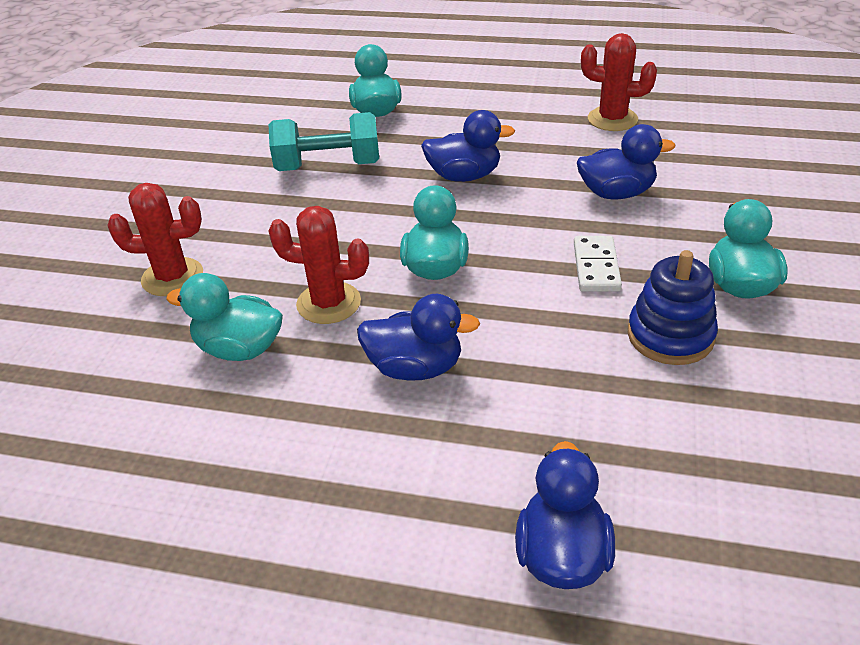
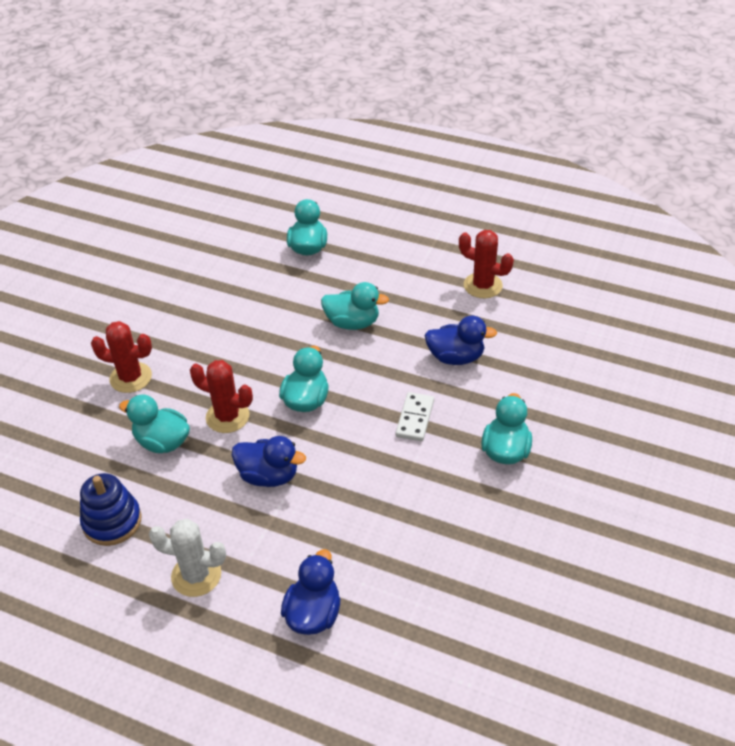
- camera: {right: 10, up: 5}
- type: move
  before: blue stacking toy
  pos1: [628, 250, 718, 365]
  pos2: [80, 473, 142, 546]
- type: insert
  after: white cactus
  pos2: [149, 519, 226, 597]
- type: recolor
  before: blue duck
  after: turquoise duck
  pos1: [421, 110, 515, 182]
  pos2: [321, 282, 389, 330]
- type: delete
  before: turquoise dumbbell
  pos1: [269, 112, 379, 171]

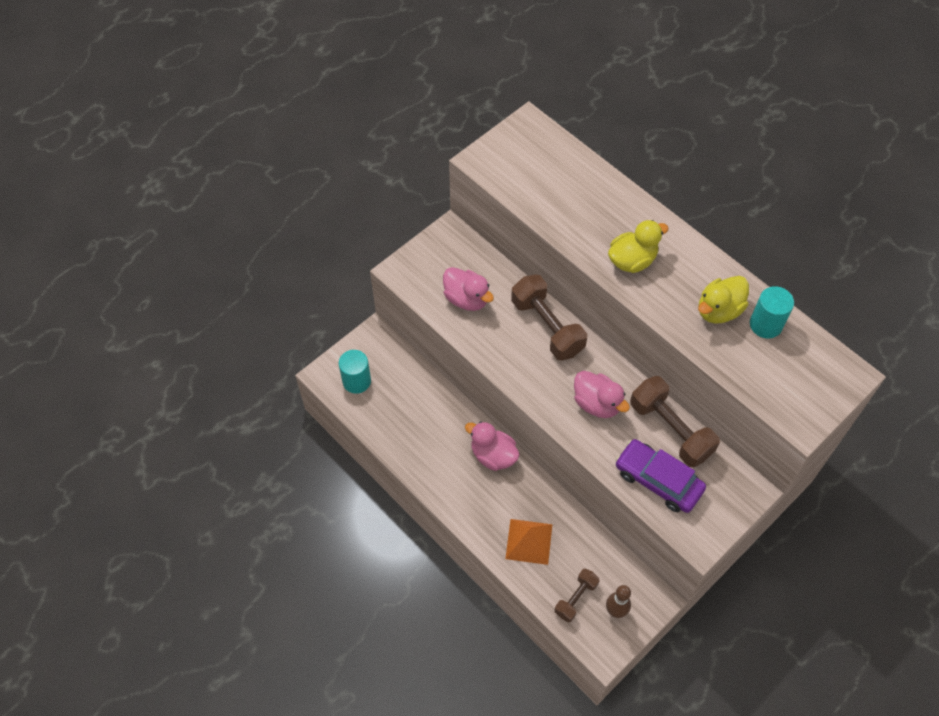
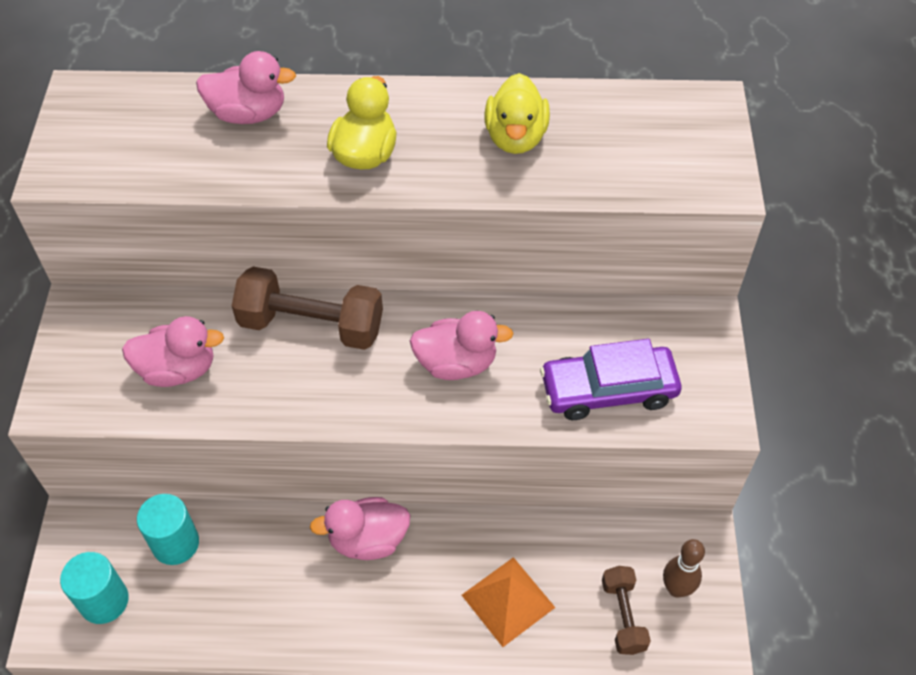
- camera: {right: -45, up: -5}
- type: move
  before: turquoise cylinder
  pos1: [750, 286, 794, 338]
  pos2: [137, 494, 199, 565]
- type: insert
  after: pink duck
  pos2: [196, 51, 296, 124]
- type: delete
  before: brown dumbbell
  pos1: [630, 376, 720, 468]

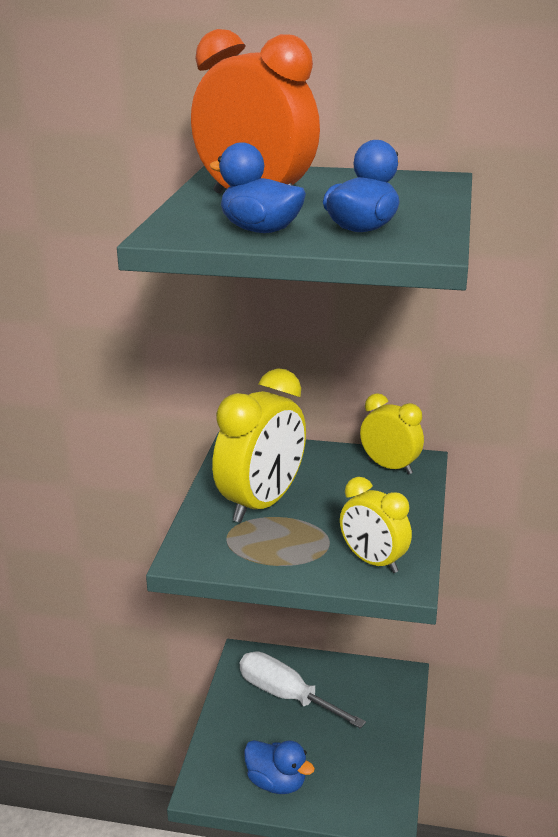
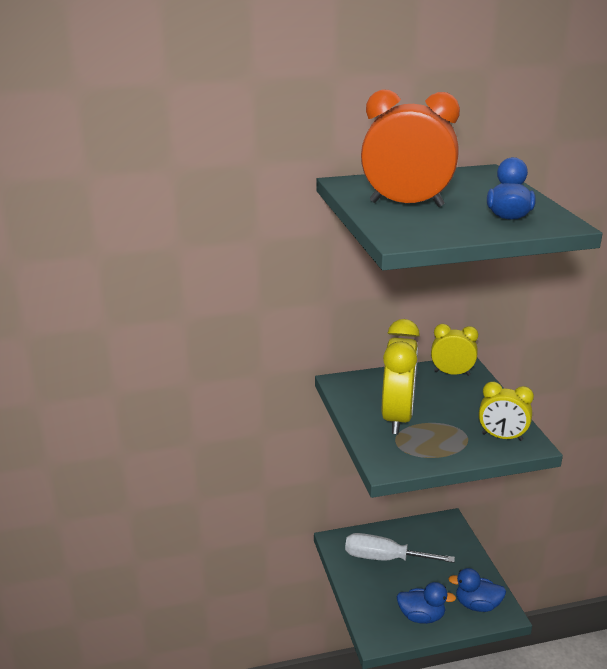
- camera: {right: -25, up: 0}
- type: move
  before: blue duck
  pos1: [209, 142, 306, 233]
  pos2: [449, 568, 506, 612]

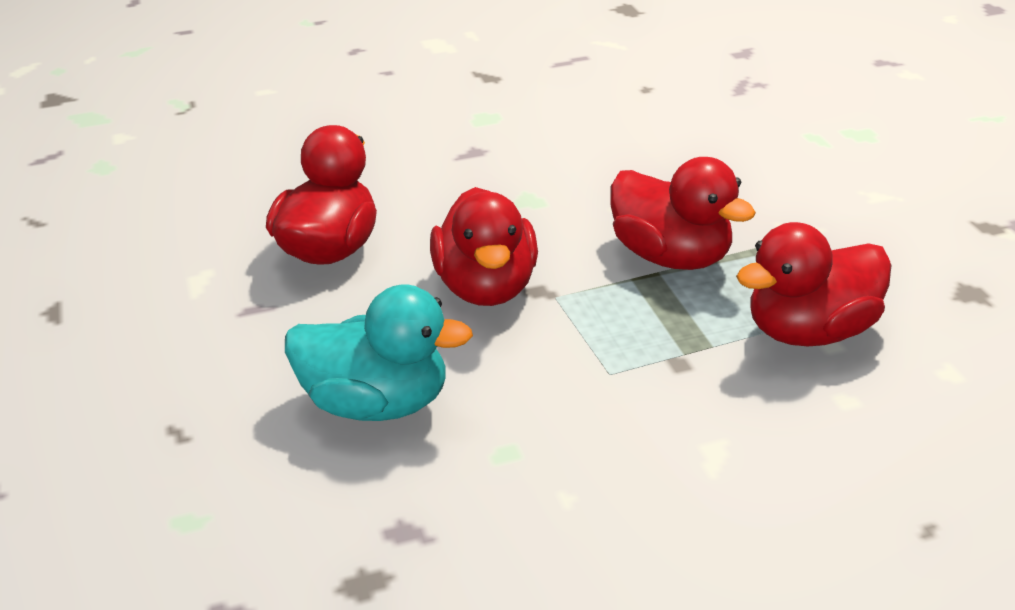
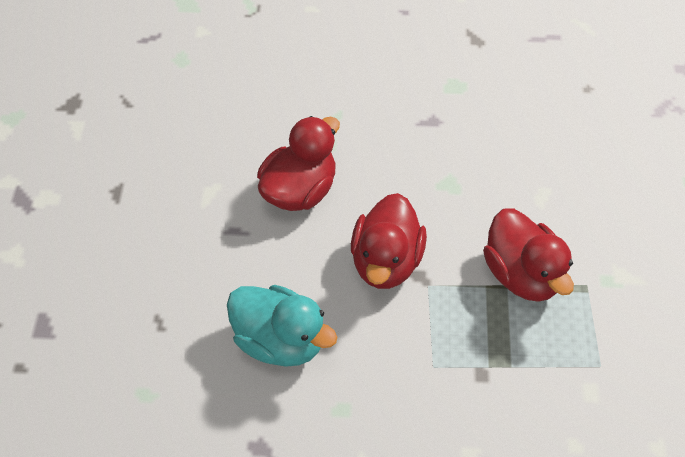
- camera: {right: 20, up: 20}
- type: delete
  before: red duck
  pos1: [736, 222, 891, 346]

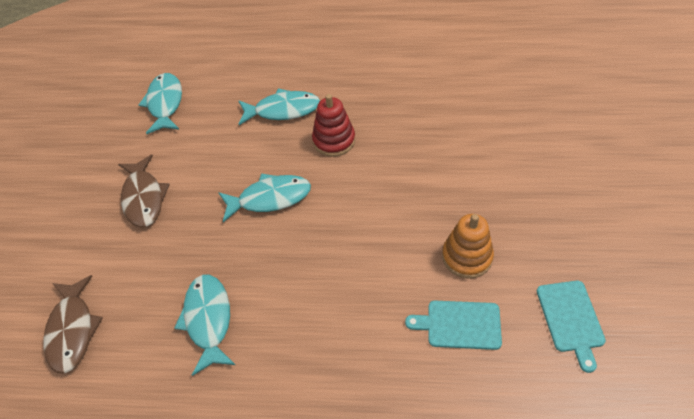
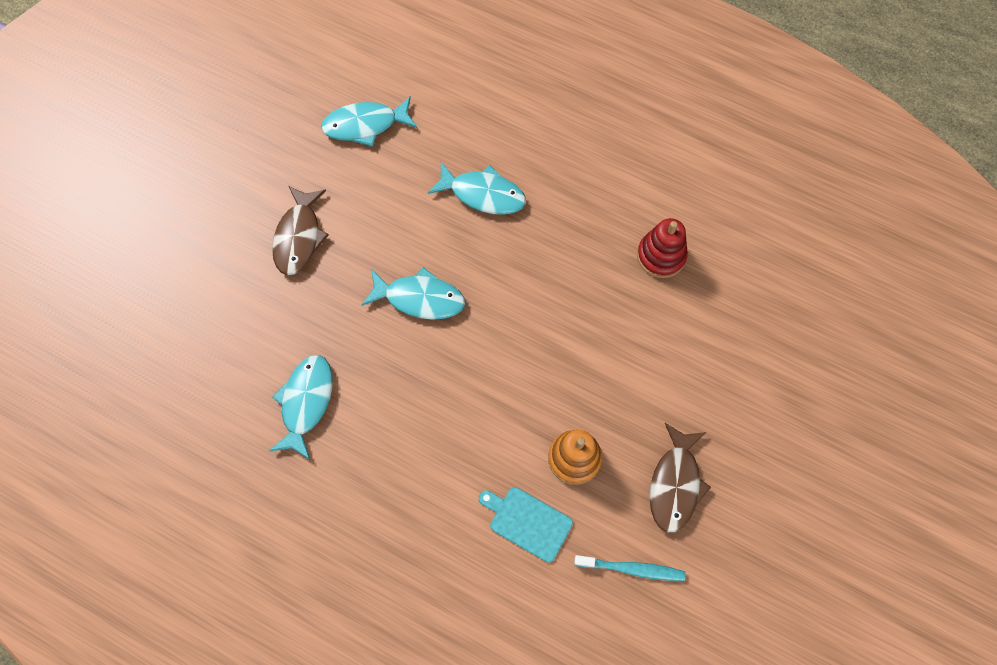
- camera: {right: 20, up: 15}
- type: rotate
  before: turquoise fish
  pos1: [138, 73, 182, 134]
  pos2: [321, 97, 417, 147]
  turn: -120
- type: replace
  before: turquoise cutting board
  after: turquoise toothbrush
  pos1: [537, 281, 606, 373]
  pos2: [574, 555, 686, 581]
- type: move
  before: red stacking toy
  pos1: [312, 94, 355, 157]
  pos2: [637, 218, 688, 278]
- type: move
  before: brown fish
  pos1: [44, 275, 103, 374]
  pos2: [650, 423, 711, 532]

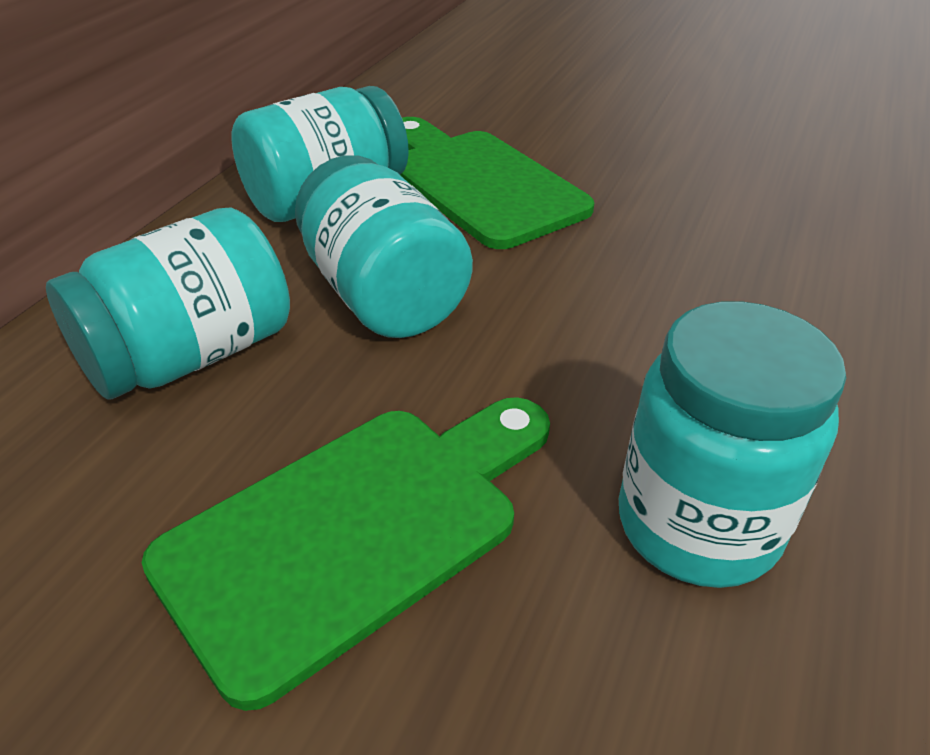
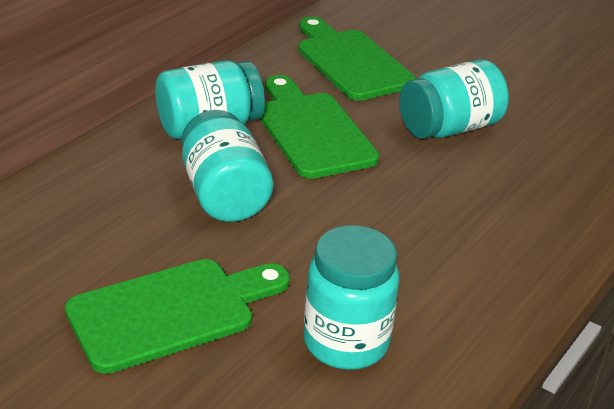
- camera: {right: 10, up: -5}
- type: insert
  after: green cutting board
  pos2: [298, 16, 416, 101]
- type: move
  before: turquoise jar
  pos1: [46, 208, 290, 400]
  pos2: [399, 60, 509, 139]

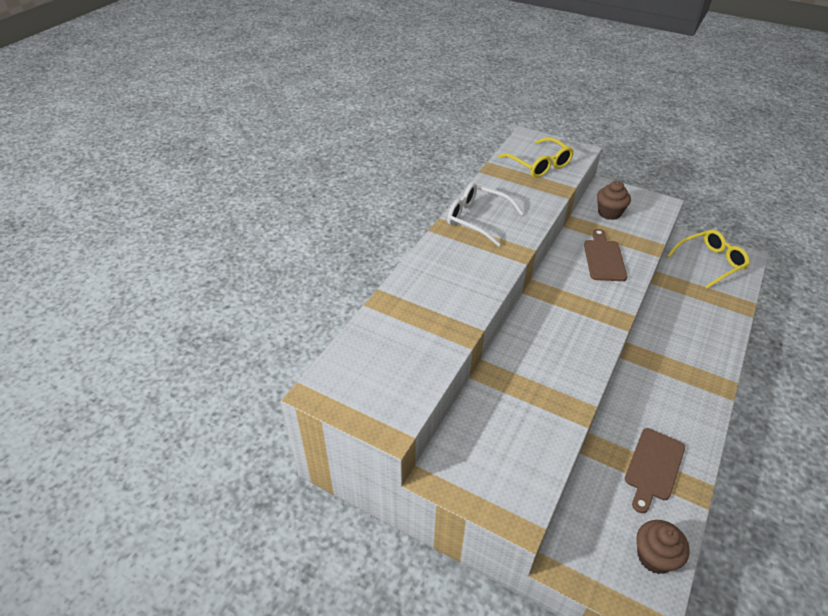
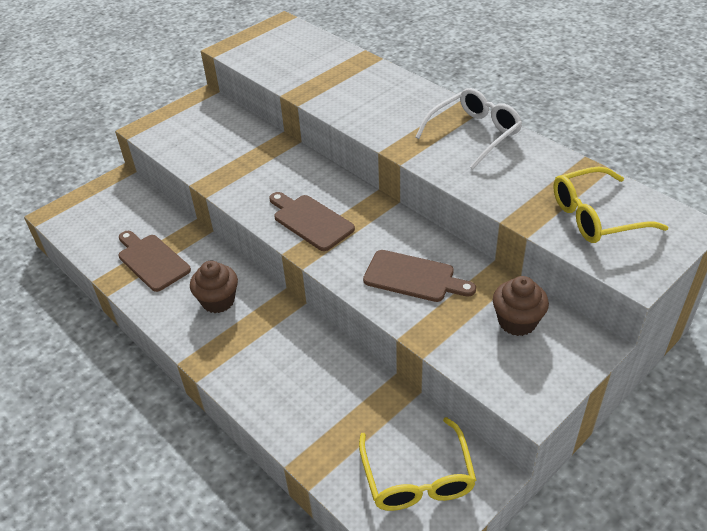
- camera: {right: 110, up: 0}
- type: move
  before: brown cupcake
  pos1: [636, 520, 690, 574]
  pos2: [190, 261, 238, 313]
- type: insert
  after: brown cutting board
  pos2: [269, 192, 355, 251]

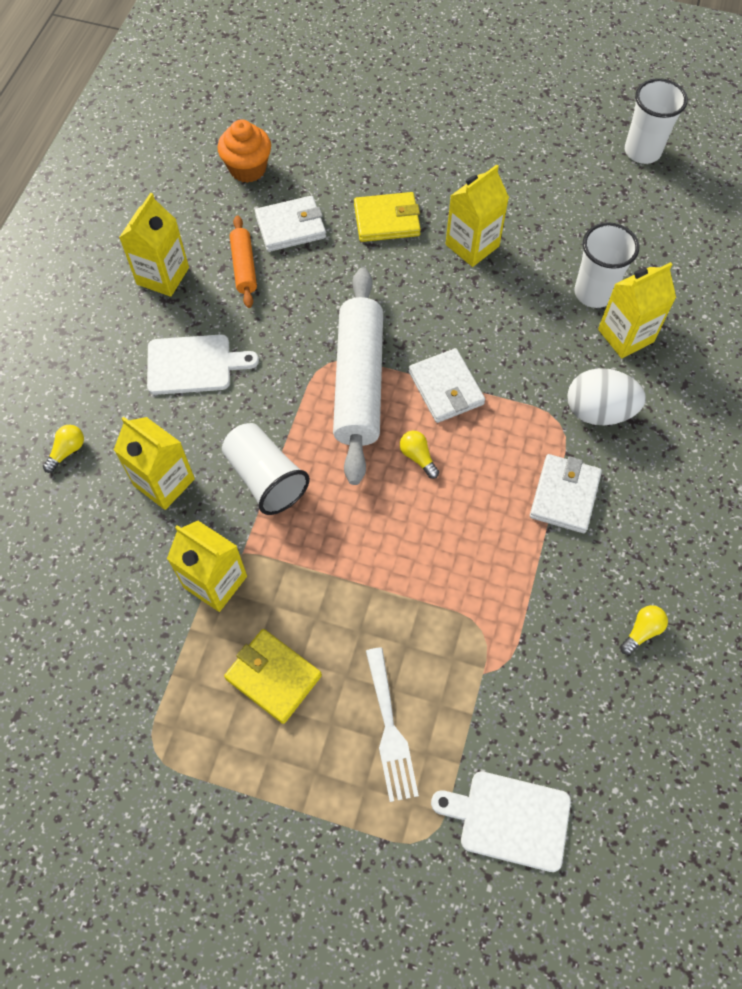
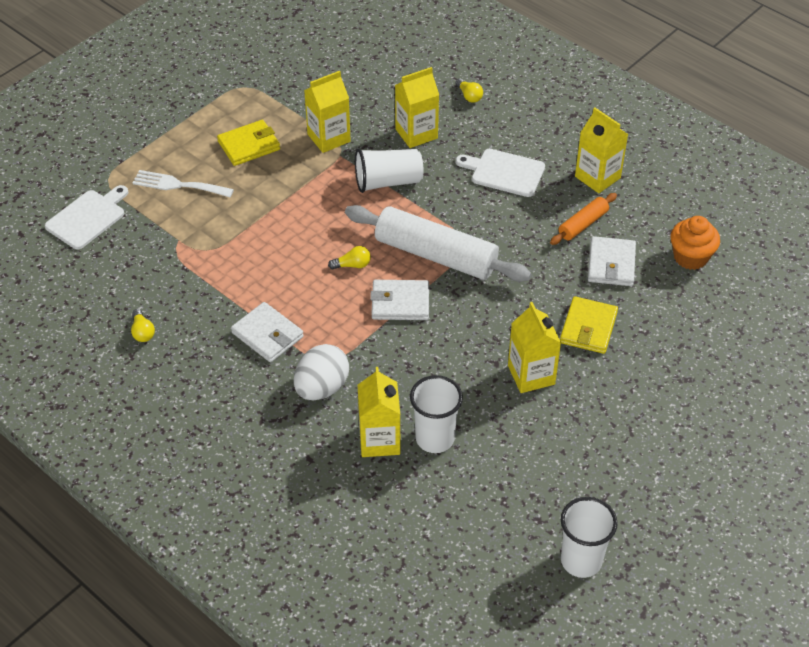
- camera: {right: 115, up: -15}
- type: rotate
  before: white cutting board
  pos1: [147, 334, 259, 395]
  pos2: [456, 149, 545, 197]
  turn: 90
- type: rotate
  before: orange rolling pin
  pos1: [230, 215, 257, 308]
  pos2: [550, 193, 617, 245]
  turn: -60

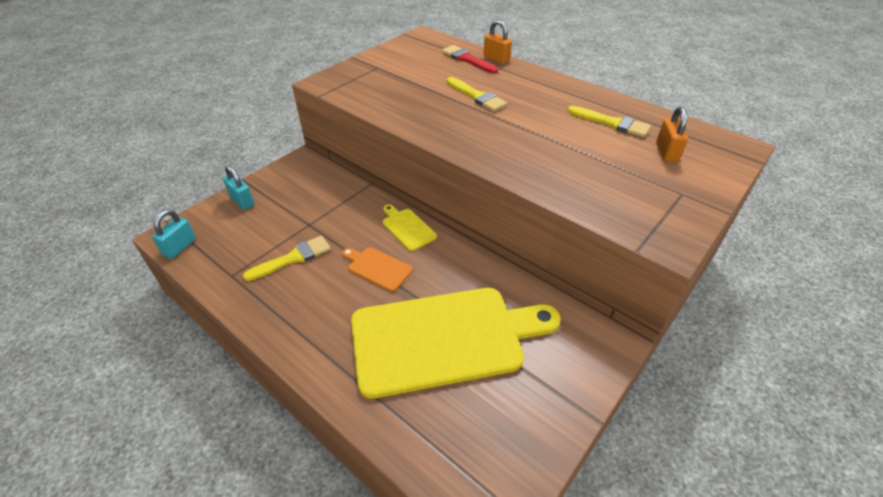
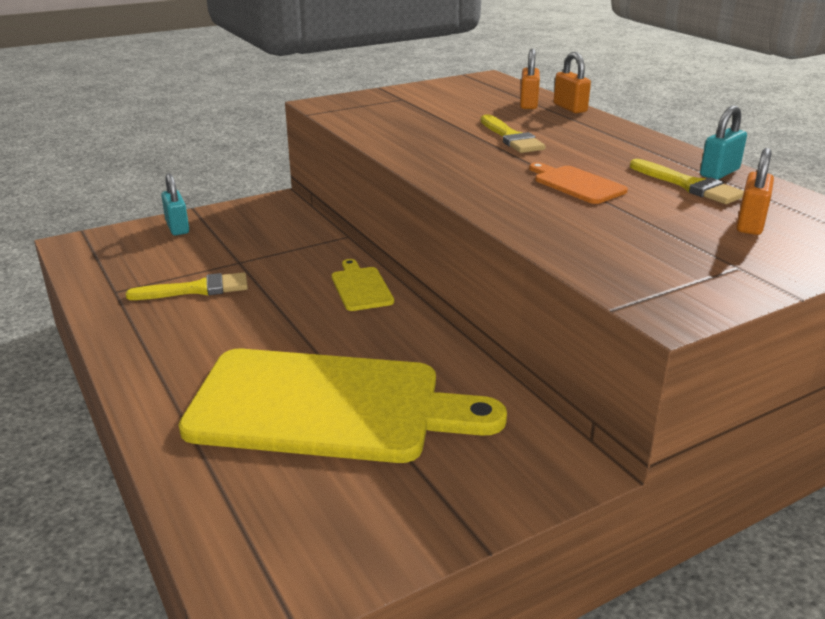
- camera: {right: 20, up: -15}
- type: replace
  before: red brush
  after: orange padlock
  pos1: [442, 45, 498, 73]
  pos2: [520, 49, 540, 109]
- type: move
  before: orange cutting board
  pos1: [342, 247, 413, 292]
  pos2: [529, 162, 628, 204]
- type: move
  before: turquoise padlock
  pos1: [152, 209, 196, 259]
  pos2: [700, 106, 747, 180]

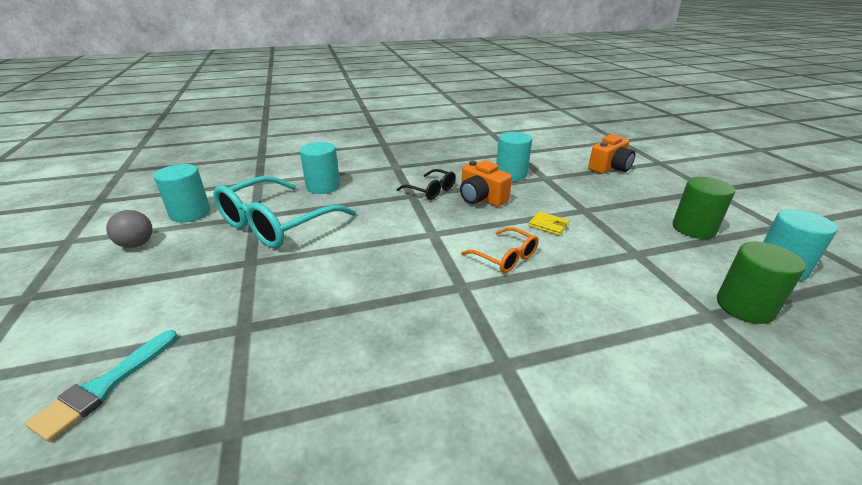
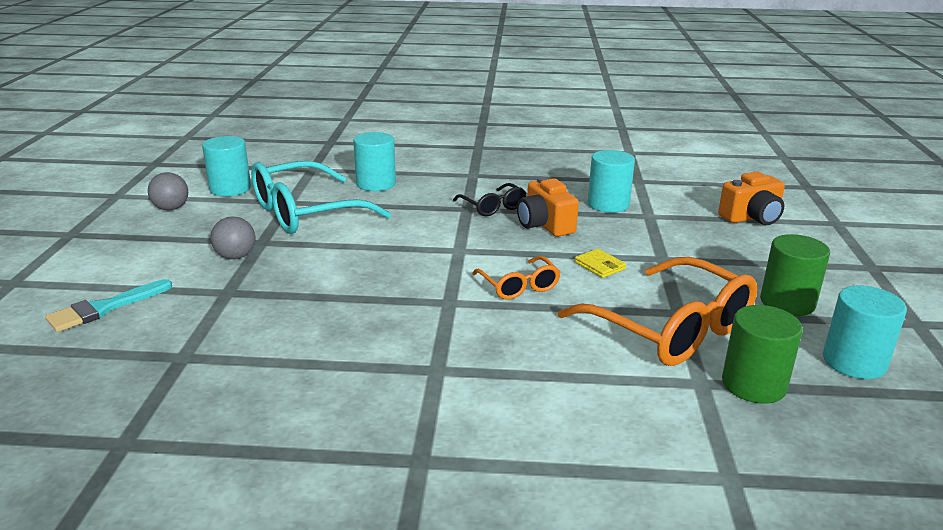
- camera: {right: 20, up: -5}
- type: insert
  after: grey ball
  pos2: [210, 216, 256, 259]
- type: insert
  after: orange glasses
  pos2: [558, 257, 757, 366]

